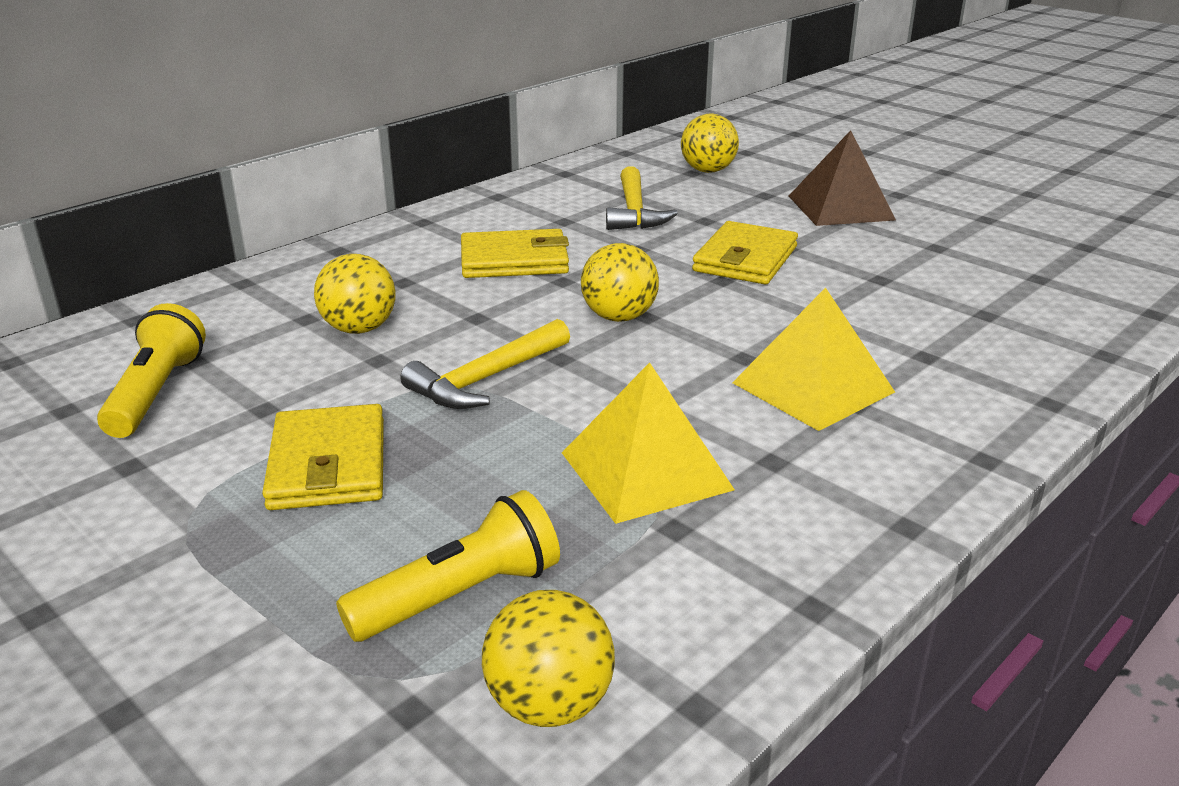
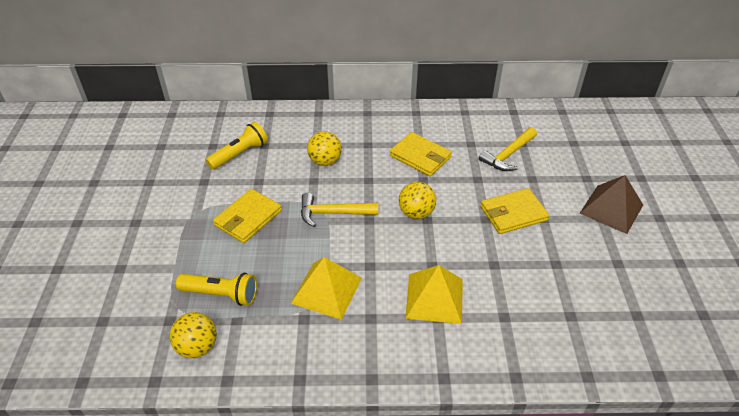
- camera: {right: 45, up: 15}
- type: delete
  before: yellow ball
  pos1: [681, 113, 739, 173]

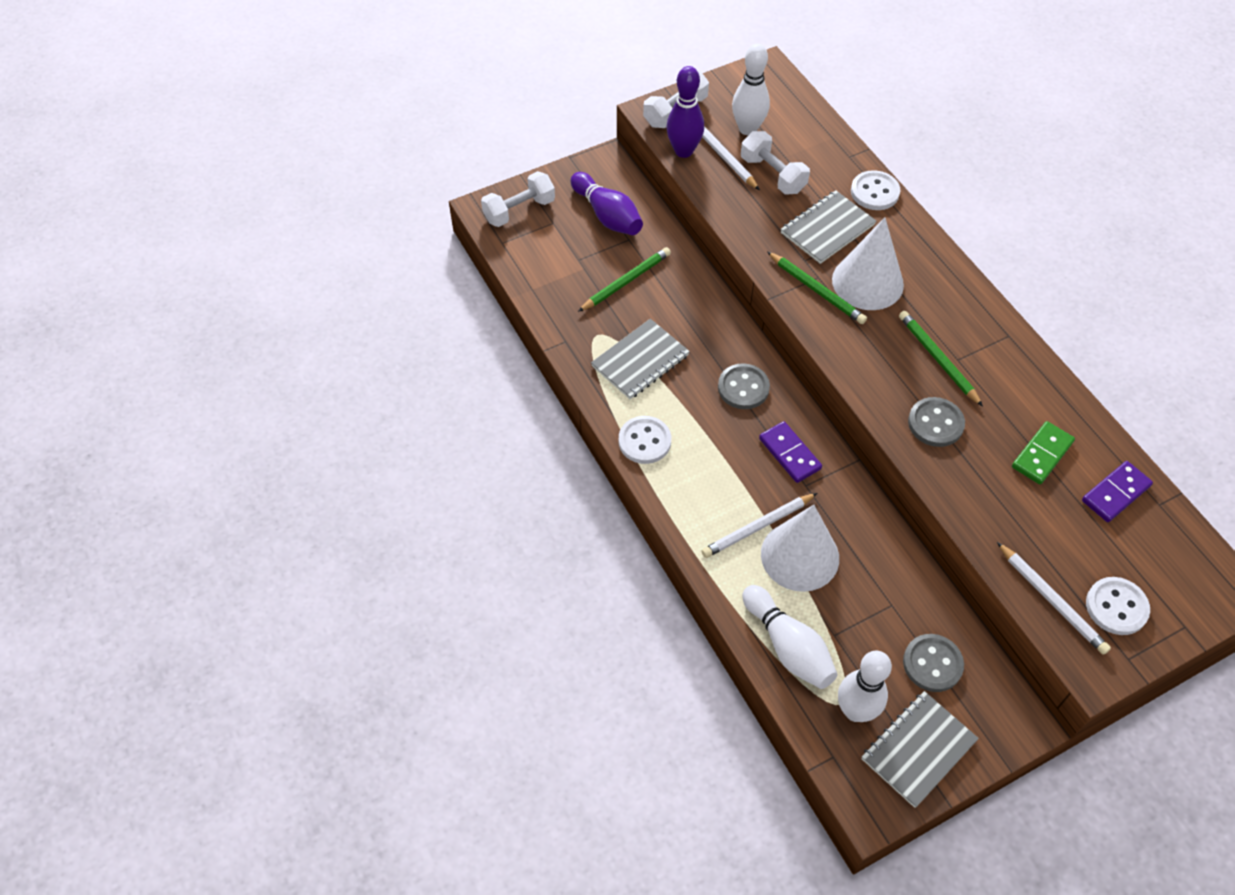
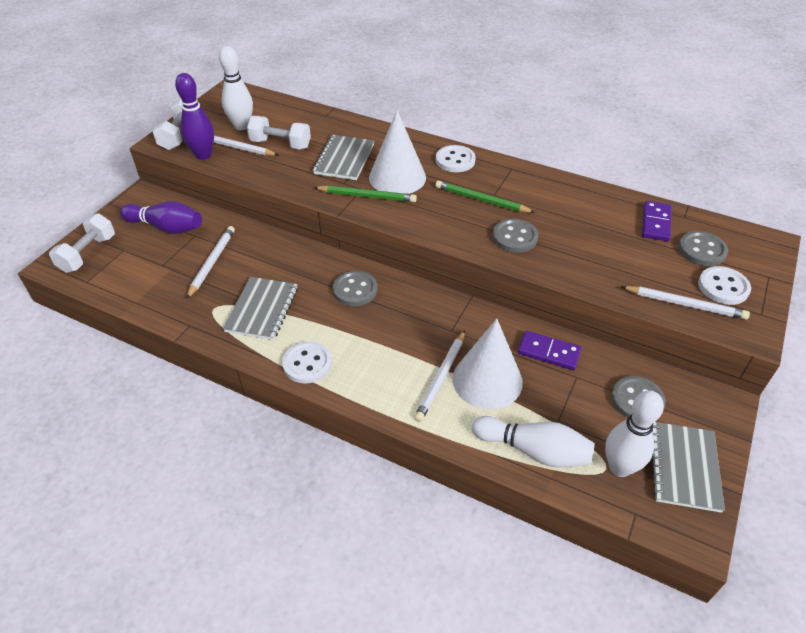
- camera: {right: -35, up: -10}
- type: recolor
  before: green pencil
  after: white pencil
  pos1: [578, 247, 671, 312]
  pos2: [186, 226, 235, 299]
- type: move
  before: white button
  pos1: [851, 170, 900, 210]
  pos2: [436, 145, 476, 172]
- type: move
  before: purple domino
  pos1: [759, 421, 822, 483]
  pos2: [518, 331, 582, 370]
- type: insert
  after: grey button
  pos2: [678, 231, 728, 266]
- type: delete
  before: green domino
  pos1: [1012, 421, 1075, 484]

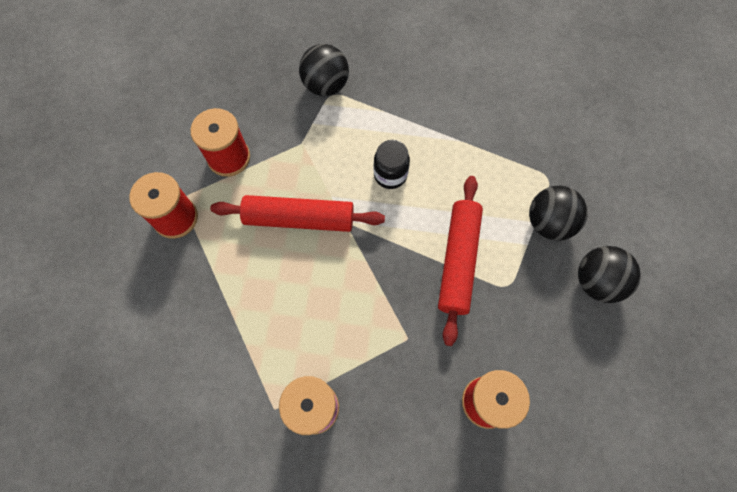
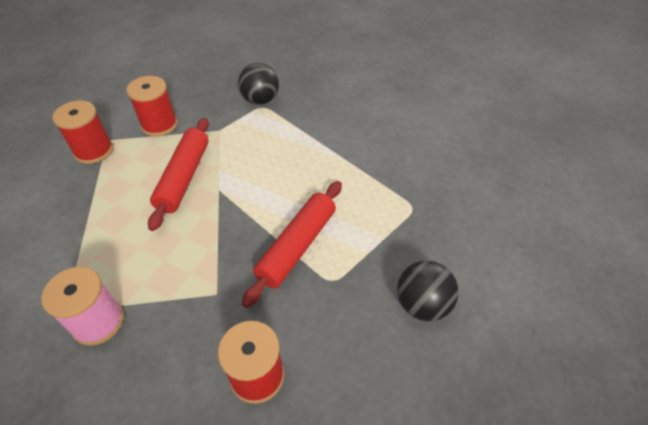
- camera: {right: 20, up: -20}
- type: rotate
  before: red rolling pin
  pos1: [210, 195, 385, 232]
  pos2: [148, 118, 209, 231]
  turn: 75
- type: delete
  before: black jar
  pos1: [373, 140, 410, 189]
- type: delete
  before: black ball
  pos1: [529, 185, 588, 241]

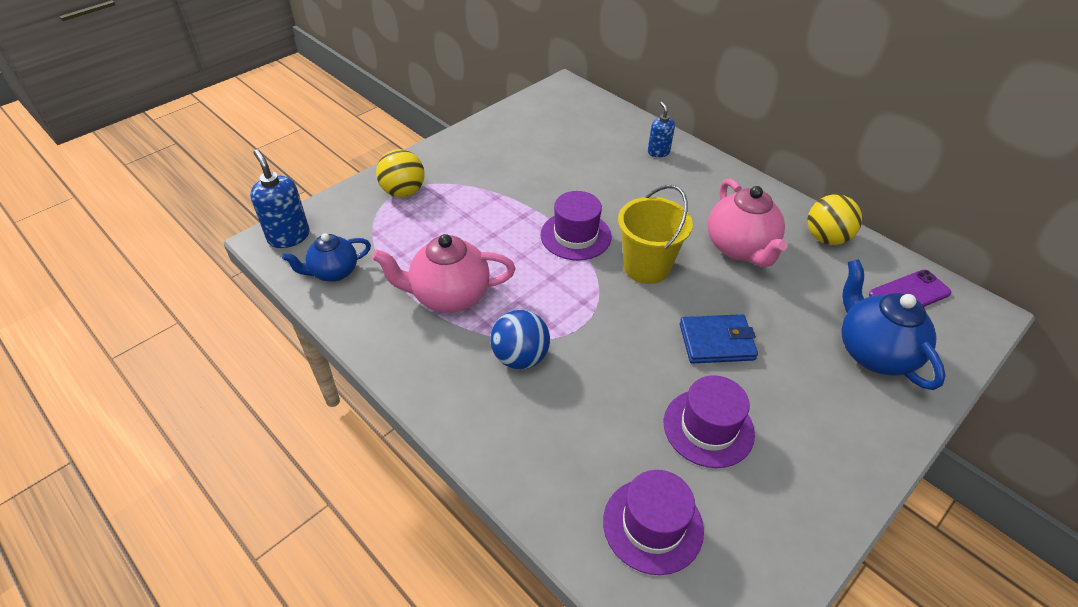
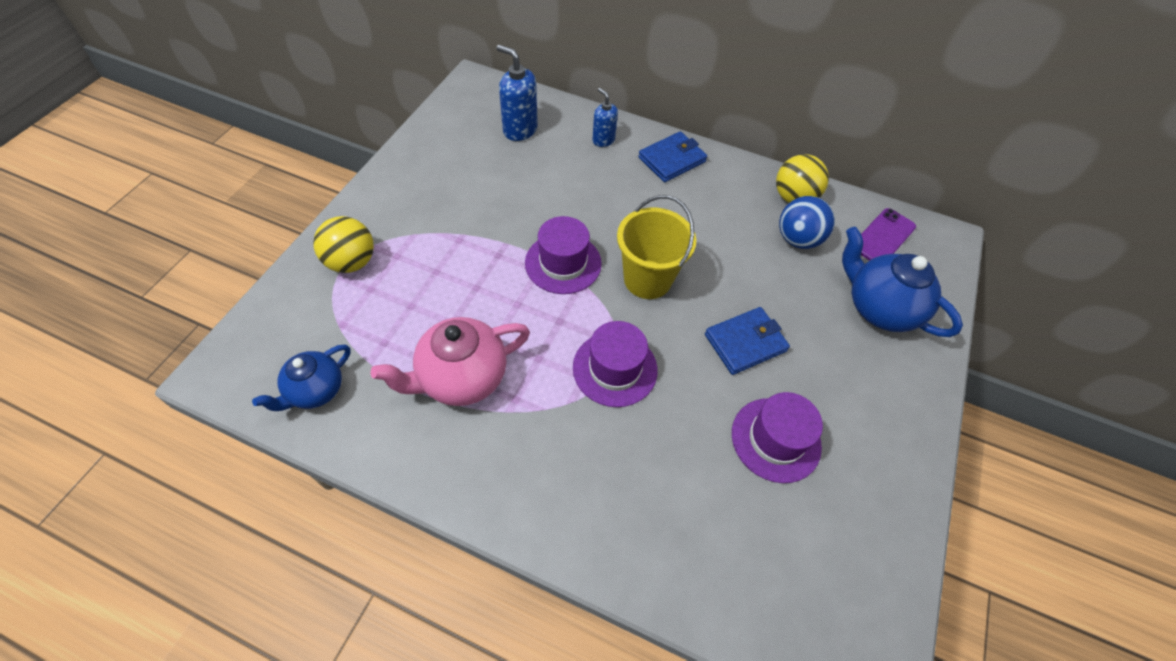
- camera: {right: -25, up: 10}
- type: move
  before: blue soap dispenser
  pos1: [250, 149, 310, 248]
  pos2: [496, 45, 538, 141]
- type: move
  before: purple hat
  pos1: [603, 470, 704, 575]
  pos2: [573, 321, 658, 407]
- type: insert
  after: blue wallet
  pos2: [638, 131, 707, 182]
- type: move
  before: blue ball
  pos1: [490, 310, 550, 369]
  pos2: [779, 196, 835, 249]
- type: delete
  before: pink teapot
  pos1: [708, 178, 788, 267]

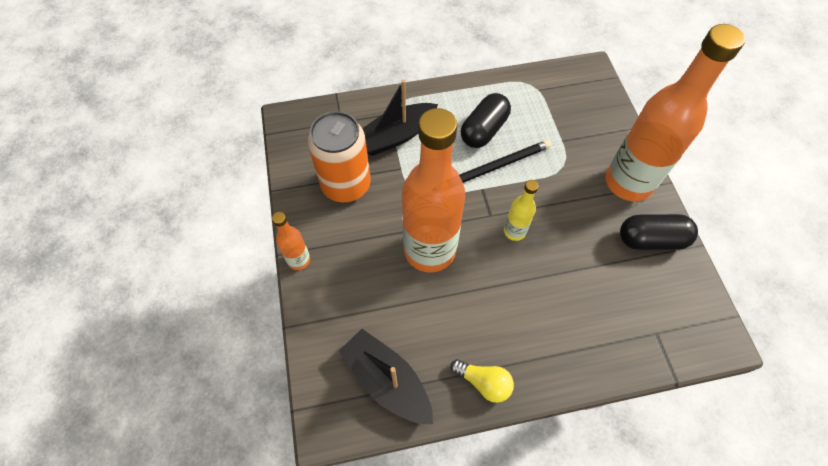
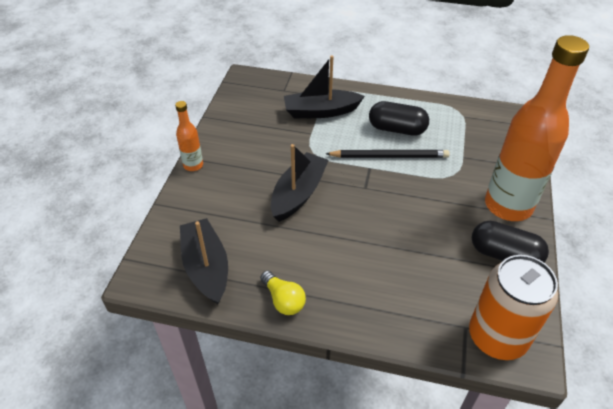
- camera: {right: 25, up: -15}
- type: replace
  before: orange bottle
  after: black boat
  pos1: [402, 108, 465, 273]
  pos2: [271, 144, 329, 222]
- type: rotate
  before: black capsule
  pos1: [461, 93, 511, 148]
  pos2: [369, 101, 429, 136]
  turn: 45
- type: move
  before: orange can
  pos1: [308, 111, 371, 202]
  pos2: [469, 255, 558, 360]
- type: delete
  before: yellow bottle
  pos1: [504, 180, 539, 241]

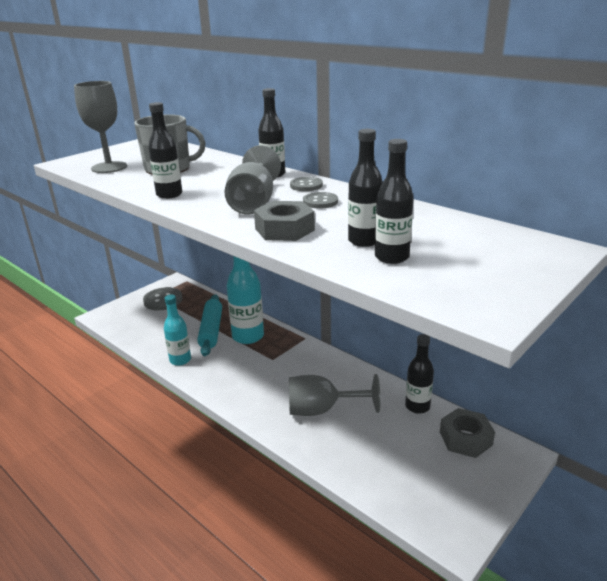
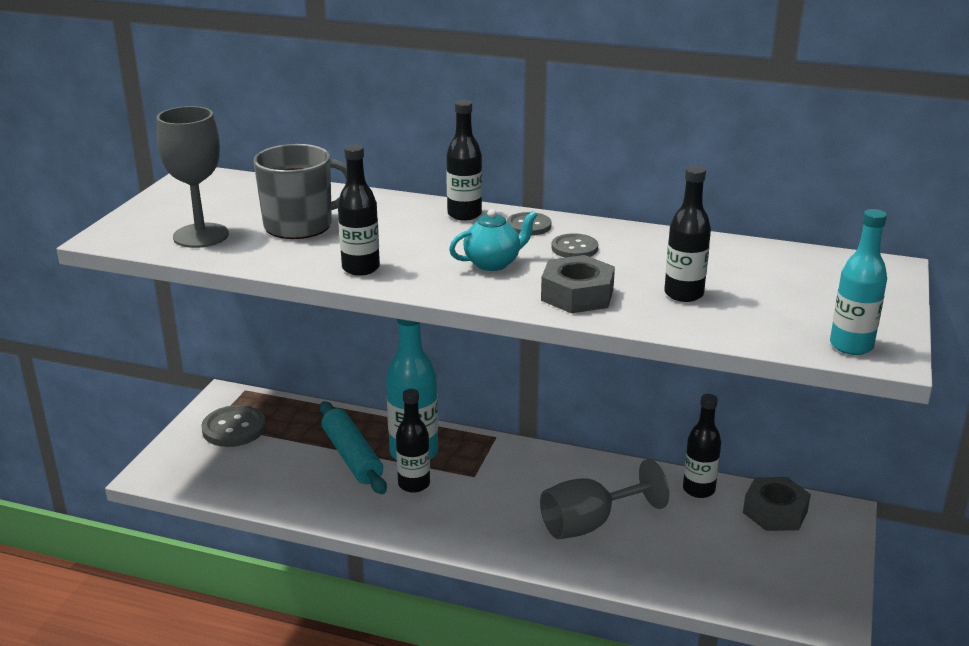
- camera: {right: -25, up: 0}
- type: move
  before: black bottle
  pos1: [375, 139, 414, 264]
  pos2: [396, 389, 430, 493]
- type: replace
  before: grey goblet
  after: turquoise teapot
  pos1: [225, 145, 281, 215]
  pos2: [449, 209, 537, 271]
- type: move
  before: turquoise bottle
  pos1: [164, 294, 191, 366]
  pos2: [830, 209, 887, 355]

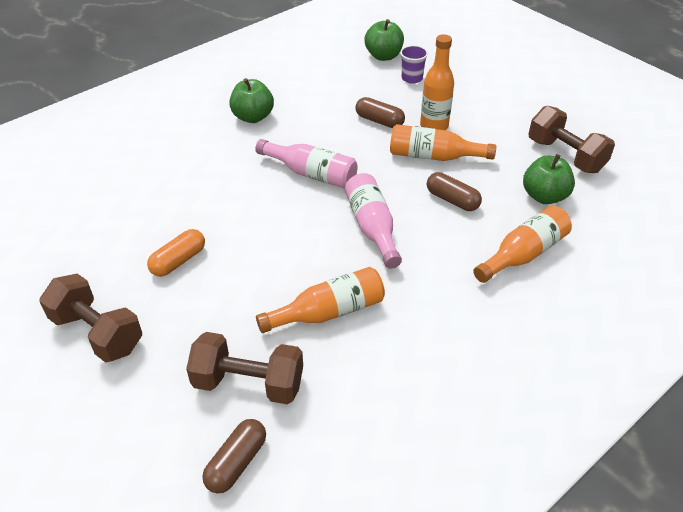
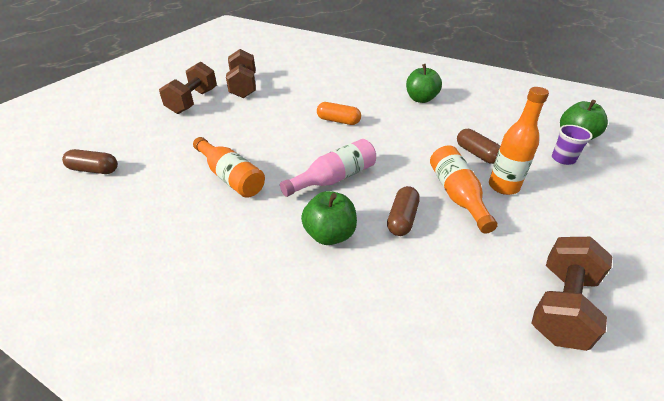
- camera: {right: 70, up: -5}
- type: move
  before: brown dumbbell
  pos1: [186, 332, 303, 405]
  pos2: [226, 49, 256, 98]
- type: move
  before: green apple
  pos1: [523, 154, 575, 204]
  pos2: [301, 191, 357, 245]
- type: move
  before: orange capsule
  pos1: [147, 229, 205, 277]
  pos2: [317, 102, 361, 125]
- type: rotate
  before: brown capsule
  pos1: [355, 97, 405, 128]
  pos2: [457, 129, 500, 164]
  turn: -45
- type: delete
  before: pink bottle
  pos1: [255, 139, 357, 189]
- type: delete
  before: orange bottle
  pos1: [473, 205, 572, 283]

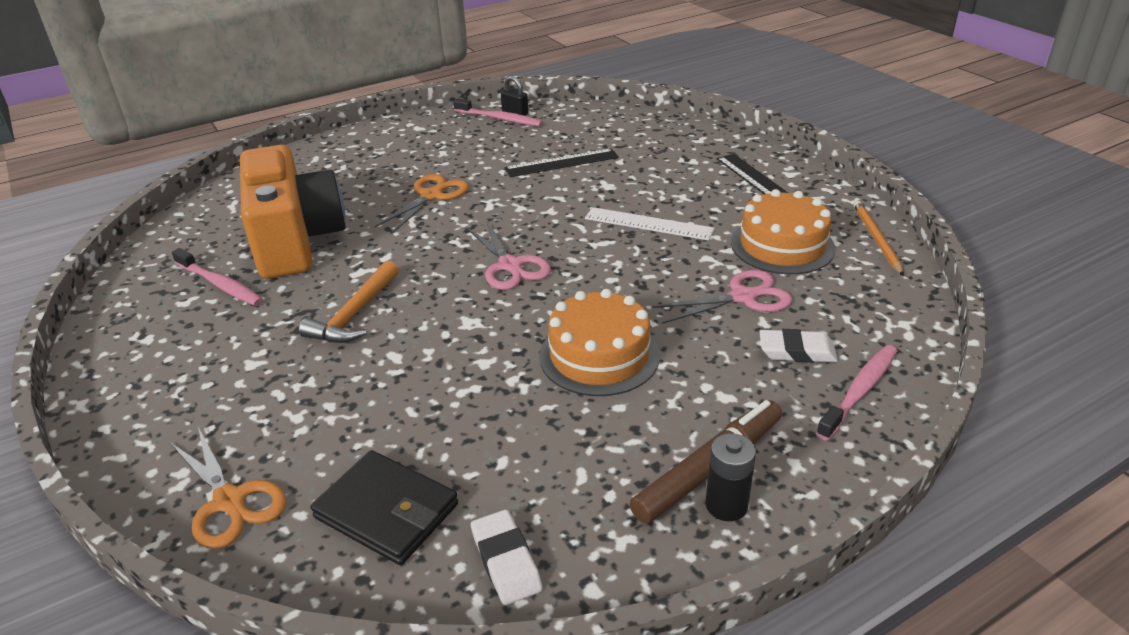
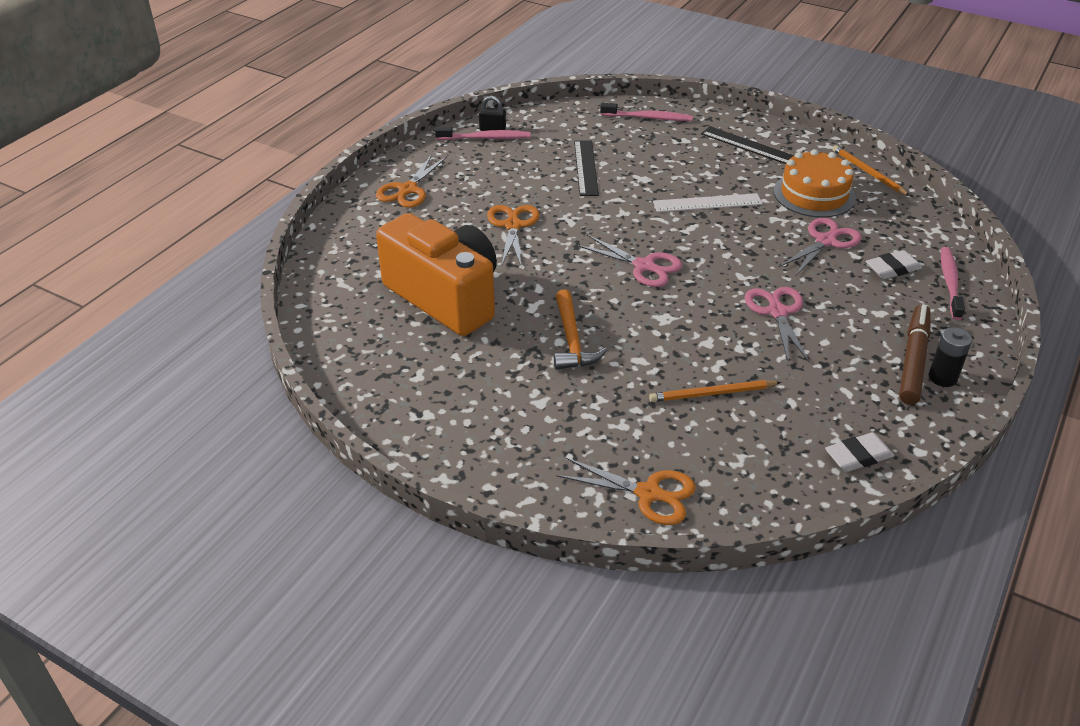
- camera: {right: -30, up: 5}
- type: insert
  after: orange scissors
  pos2: [376, 154, 447, 208]
- type: rotate
  before: black ruler
  pos1: [505, 148, 619, 177]
  pos2: [574, 140, 599, 196]
  turn: -45
- type: move
  before: pink toothbrush
  pos1: [172, 248, 263, 306]
  pos2: [600, 103, 693, 121]
- type: insert
  after: orange pencil
  pos2: [649, 380, 781, 402]
- type: replace
  before: orange cake
  after: pink scissors
  pos1: [539, 289, 660, 396]
  pos2: [745, 287, 810, 363]
- type: rotate
  before: white eraser
  pos1: [471, 509, 543, 605]
  pos2: [825, 432, 894, 472]
  turn: -60
- type: delete
  before: black wallet
  pos1: [311, 450, 458, 565]

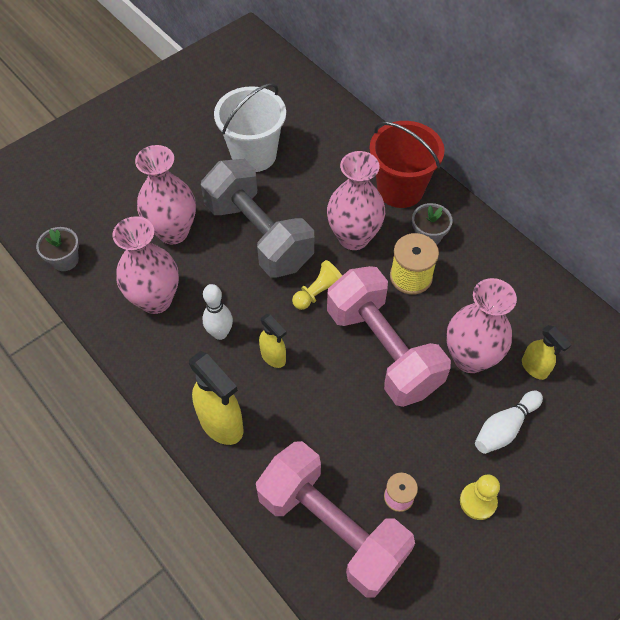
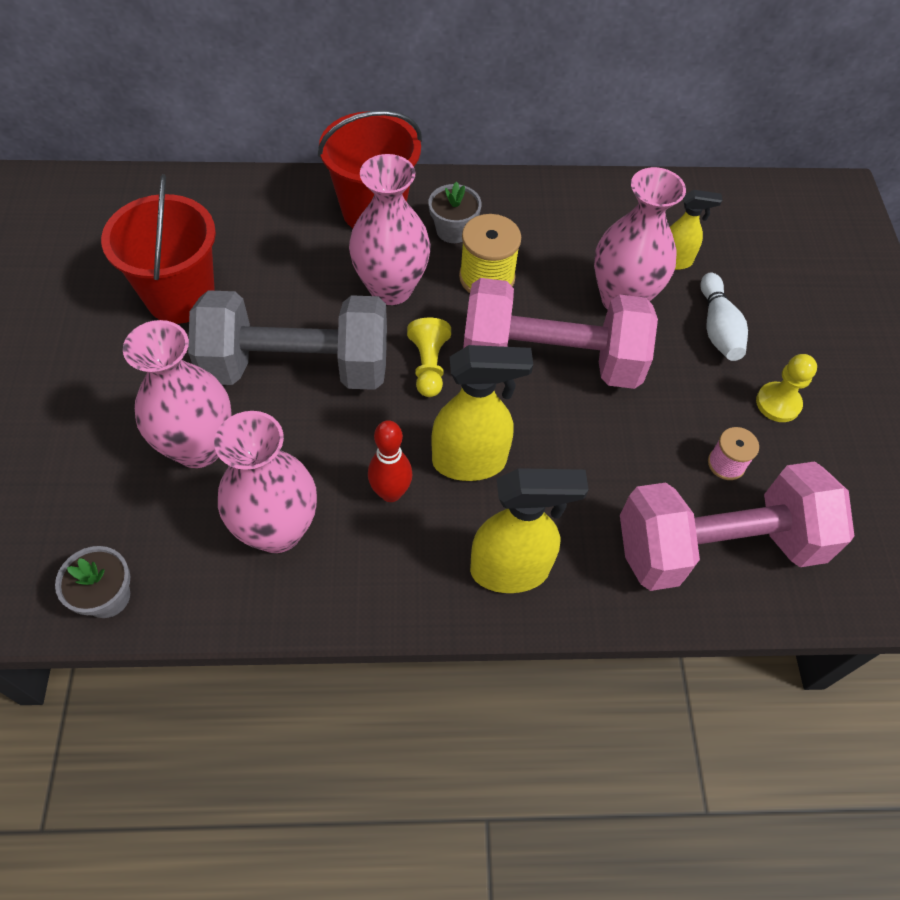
- camera: {right: -55, up: 0}
- type: recolor
  before: white bucket
  after: red bucket
  pos1: [214, 83, 286, 172]
  pos2: [101, 174, 216, 324]
- type: recolor
  before: white bowling pin
  after: red bowling pin
  pos1: [202, 284, 233, 340]
  pos2: [368, 420, 412, 502]
- type: resize
  before: yellow spray bottle
  pos1: [259, 314, 286, 368]
  pos2: [431, 345, 533, 481]
  scale: 1.71

